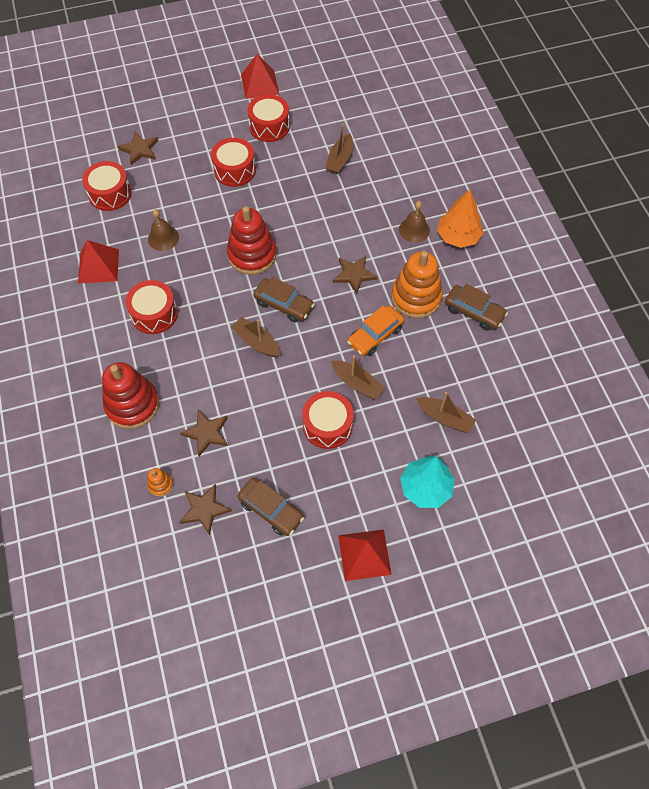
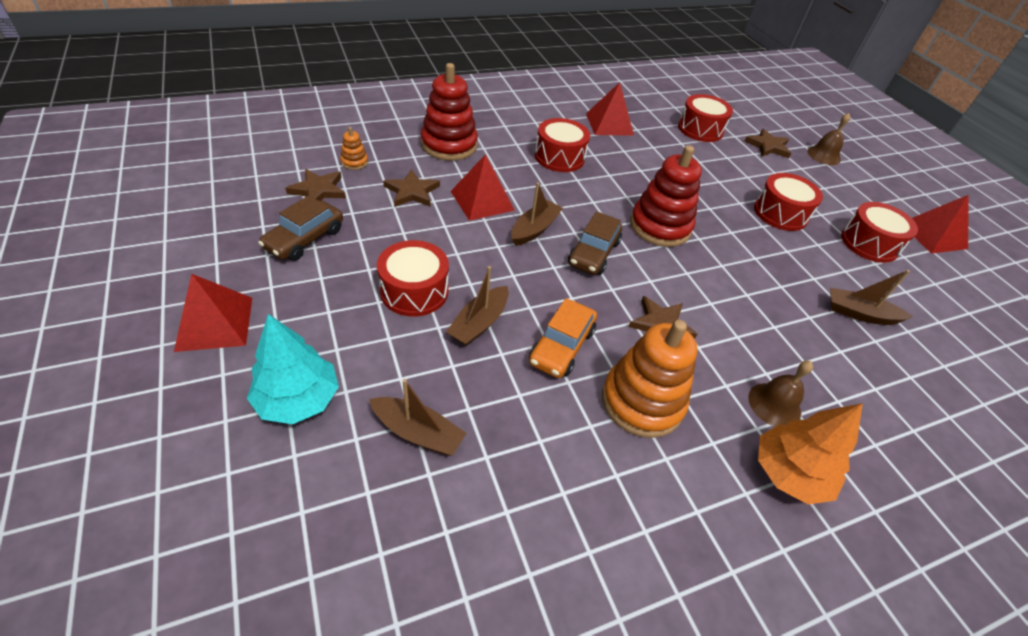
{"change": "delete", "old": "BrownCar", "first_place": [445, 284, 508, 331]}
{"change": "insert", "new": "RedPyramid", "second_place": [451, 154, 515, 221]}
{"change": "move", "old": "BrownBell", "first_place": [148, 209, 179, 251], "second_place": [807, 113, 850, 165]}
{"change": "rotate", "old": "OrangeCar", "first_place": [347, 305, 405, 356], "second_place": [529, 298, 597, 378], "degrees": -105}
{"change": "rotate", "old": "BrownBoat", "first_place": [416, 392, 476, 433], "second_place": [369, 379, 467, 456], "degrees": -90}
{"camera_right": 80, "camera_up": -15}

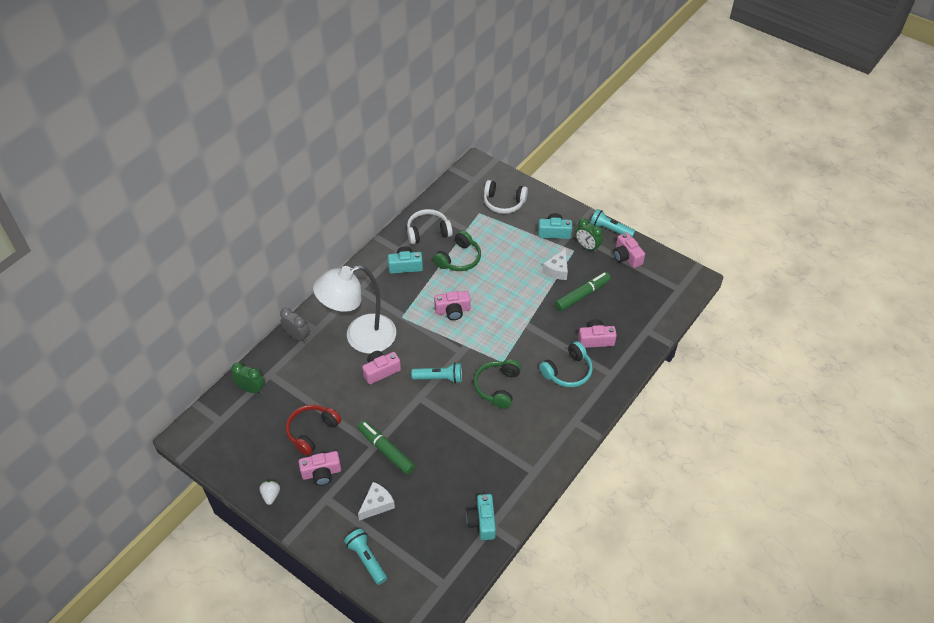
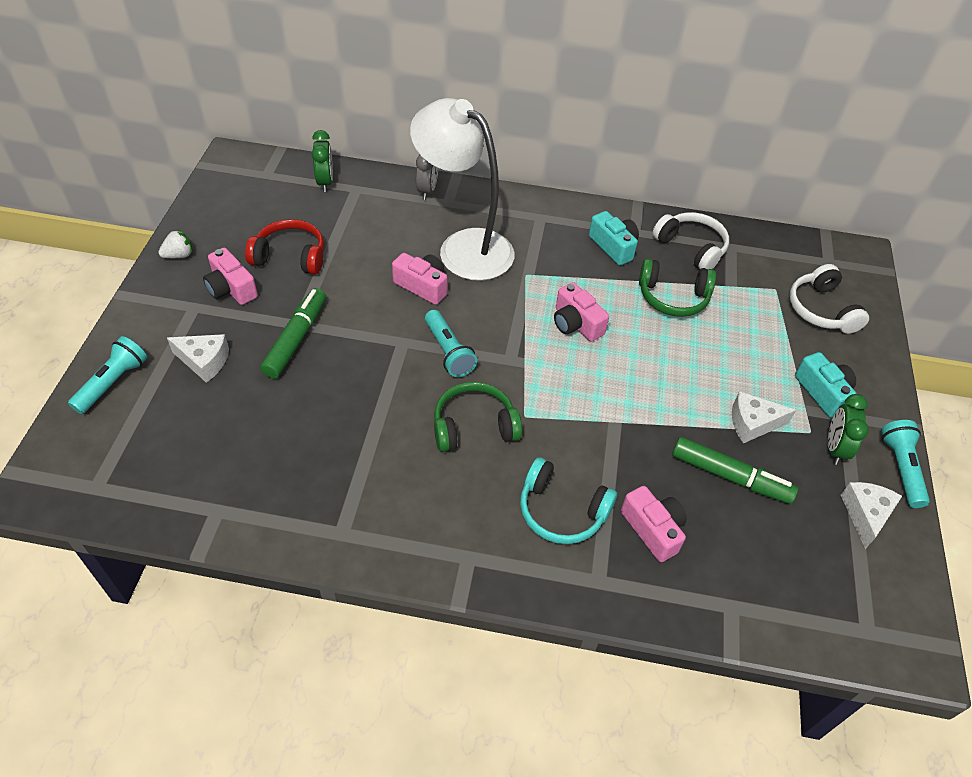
{"change": "delete", "old": "TurquoiseCamera", "first_place": [466, 494, 496, 540]}
{"change": "replace", "old": "PinkCamera", "new": "WhiteCheese", "first_place": [613, 232, 645, 268], "second_place": [841, 482, 902, 549]}
{"camera_right": 60, "camera_up": 0}

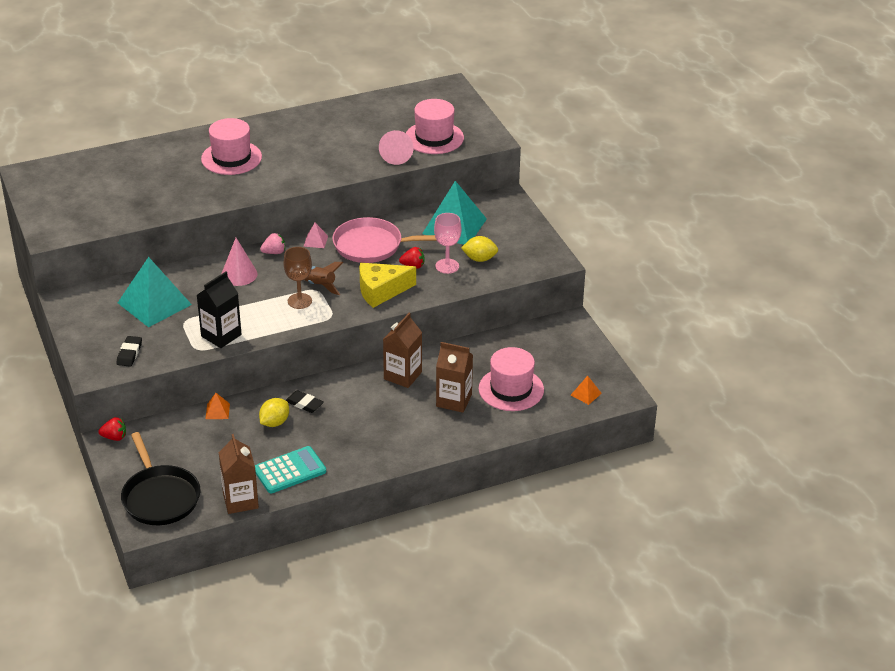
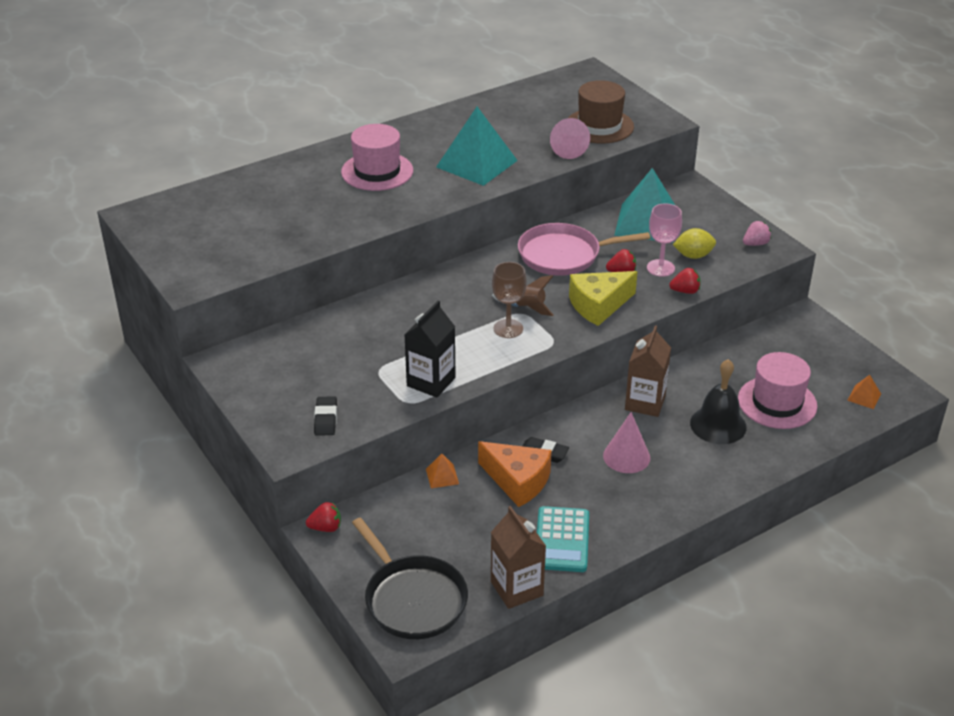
{"change": "delete", "old": "PinkPyramid", "first_place": [303, 223, 328, 248]}
{"change": "insert", "new": "RedStrawberry", "second_place": [669, 268, 700, 294]}
{"change": "move", "old": "TurquoisePyramid", "first_place": [118, 257, 192, 327], "second_place": [436, 107, 518, 186]}
{"change": "move", "old": "PinkCone", "first_place": [221, 238, 257, 286], "second_place": [603, 412, 650, 473]}
{"change": "move", "old": "PinkStrawberry", "first_place": [260, 233, 285, 254], "second_place": [743, 221, 771, 246]}
{"change": "replace", "old": "YellowLemon", "new": "OrangeCheese", "first_place": [259, 398, 289, 427], "second_place": [478, 441, 552, 507]}
{"change": "replace", "old": "BrownCarton", "new": "BlackBell", "first_place": [436, 342, 473, 413], "second_place": [690, 359, 747, 444]}
{"change": "recolor", "old": "PinkHat", "new": "BrownHat", "first_place": [406, 99, 464, 154], "second_place": [568, 80, 634, 144]}
{"change": "rotate", "old": "TurquoiseCalculator", "first_place": [255, 446, 326, 493], "second_place": [537, 506, 589, 572], "degrees": 135}
{"camera_right": -10, "camera_up": 0}

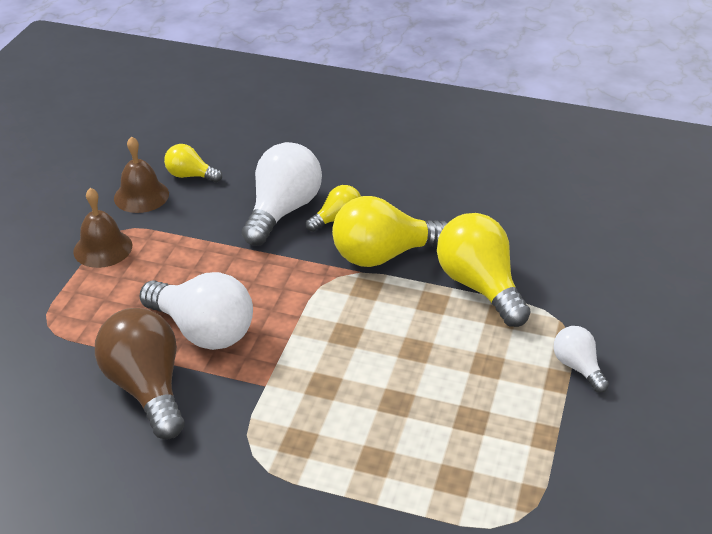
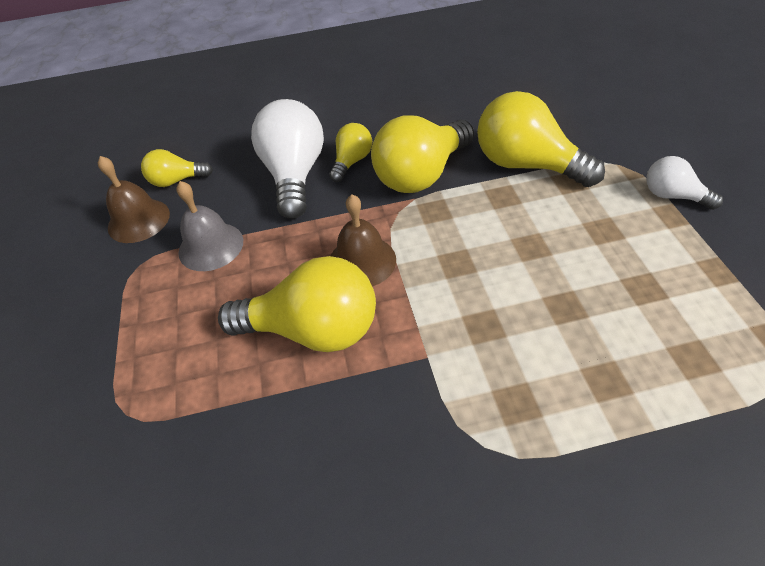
{"change": "delete", "old": "BrownLightBulb", "first_place": [95, 308, 184, 439]}
{"change": "insert", "new": "GreyBell", "second_place": [176, 181, 243, 271]}
{"change": "move", "old": "BrownBell", "first_place": [73, 188, 132, 268], "second_place": [330, 194, 396, 286]}
{"change": "recolor", "old": "WhiteLightBulb", "new": "YellowLightBulb", "first_place": [139, 272, 253, 350], "second_place": [218, 256, 376, 352]}
{"camera_right": -25, "camera_up": 10}

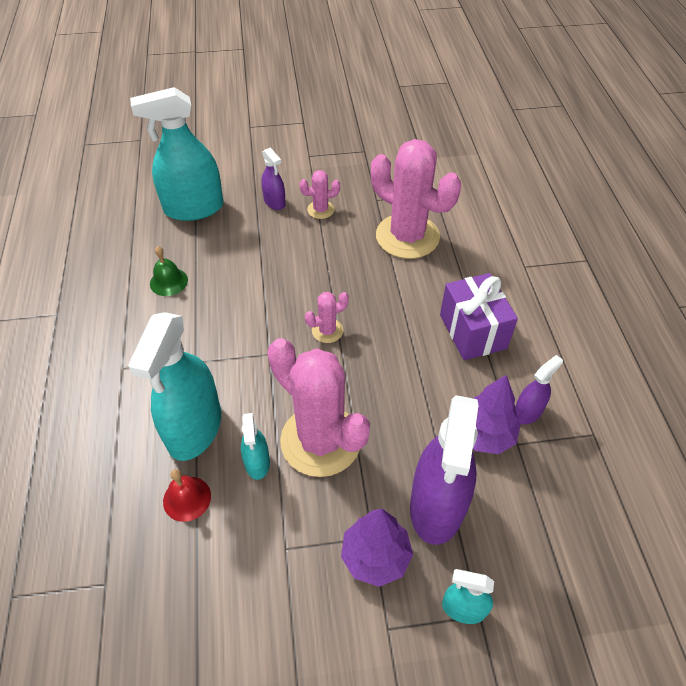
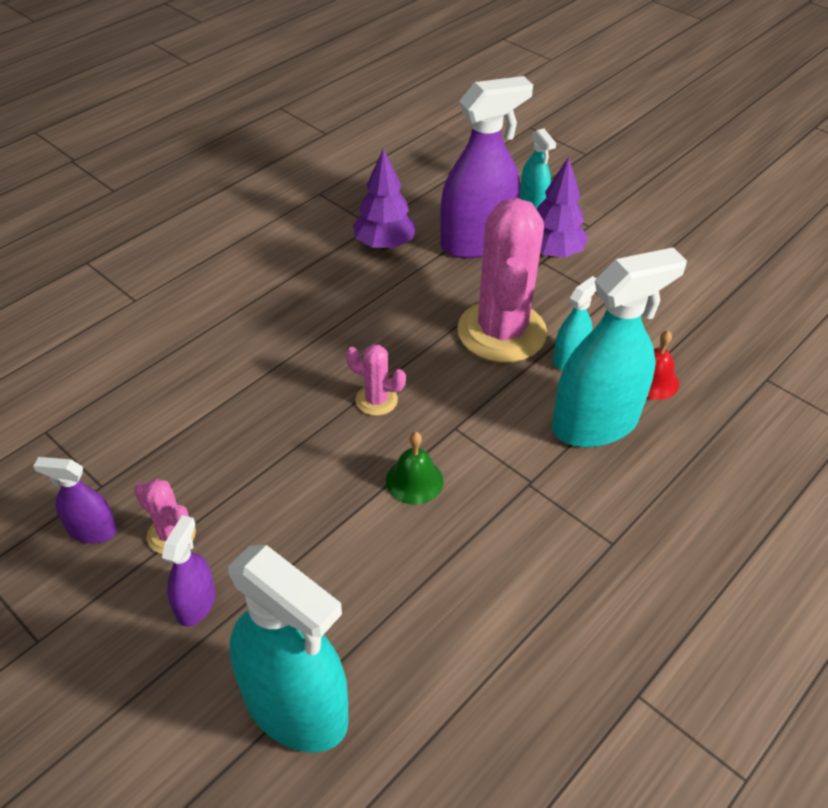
{"change": "delete", "old": "PinkCactus", "first_place": [371, 139, 461, 259]}
{"change": "delete", "old": "PurpleGift", "first_place": [440, 273, 518, 360]}
{"change": "move", "old": "GreenBell", "first_place": [150, 246, 188, 296], "second_place": [386, 432, 444, 505]}
{"change": "move", "old": "PurpleSprayBottle", "first_place": [515, 355, 563, 425], "second_place": [33, 457, 117, 544]}
{"camera_right": -130, "camera_up": -5}

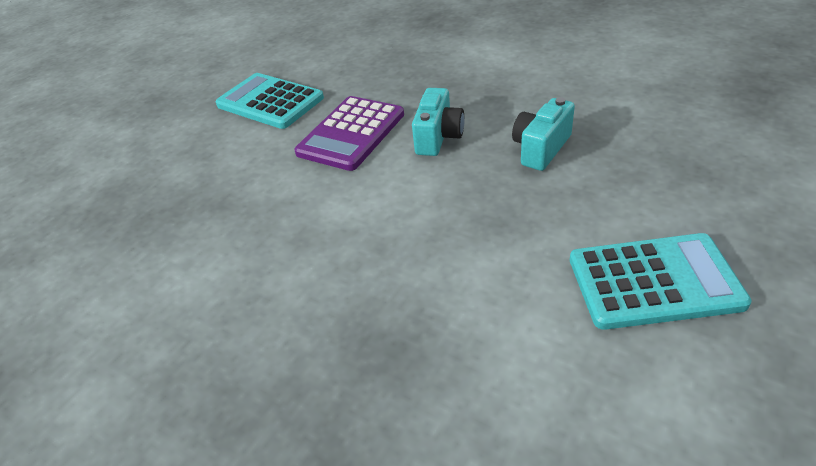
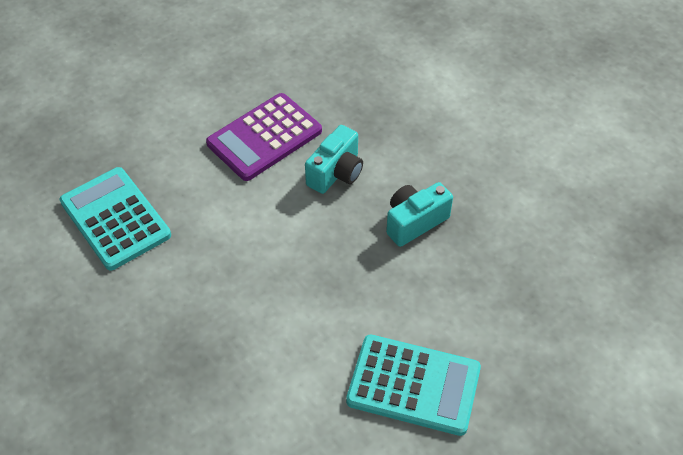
{"change": "move", "old": "TurquoiseCalculator", "first_place": [215, 73, 324, 129], "second_place": [60, 167, 171, 270]}
{"camera_right": 15, "camera_up": 10}

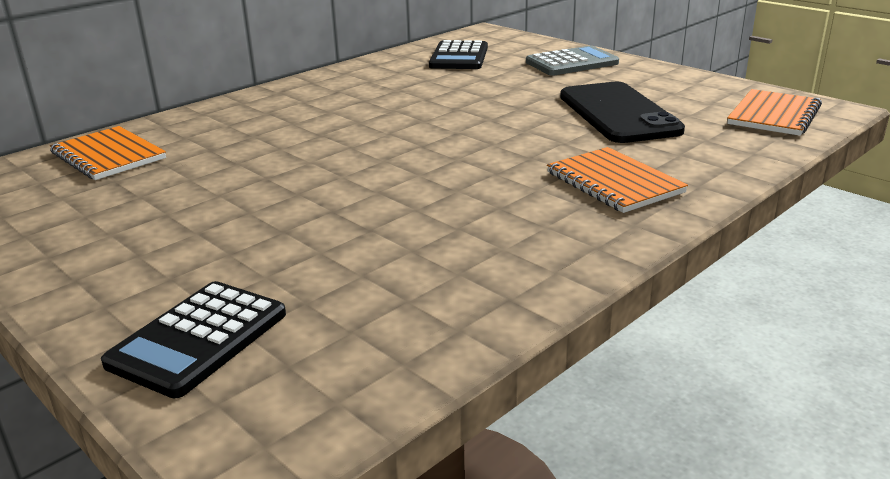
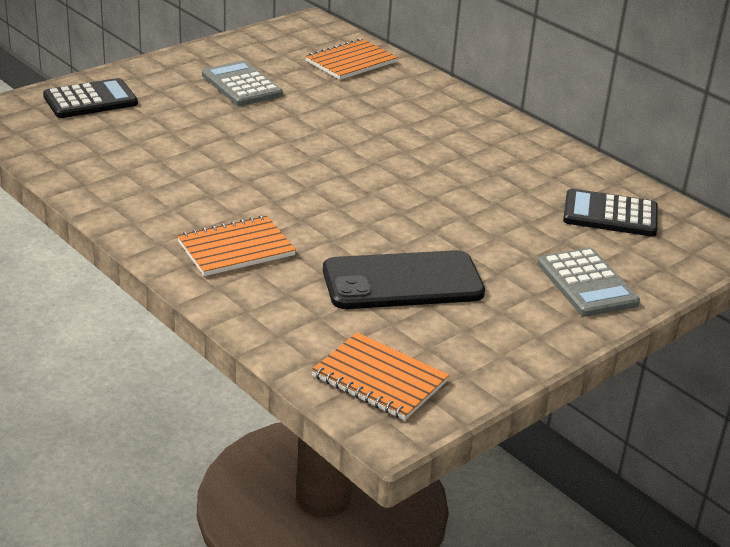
{"change": "insert", "new": "GreyCalculator", "second_place": [202, 61, 283, 106]}
{"change": "rotate", "old": "BlackCalculator", "first_place": [101, 281, 286, 398], "second_place": [43, 78, 138, 118], "degrees": 120}
{"camera_right": 90, "camera_up": 5}

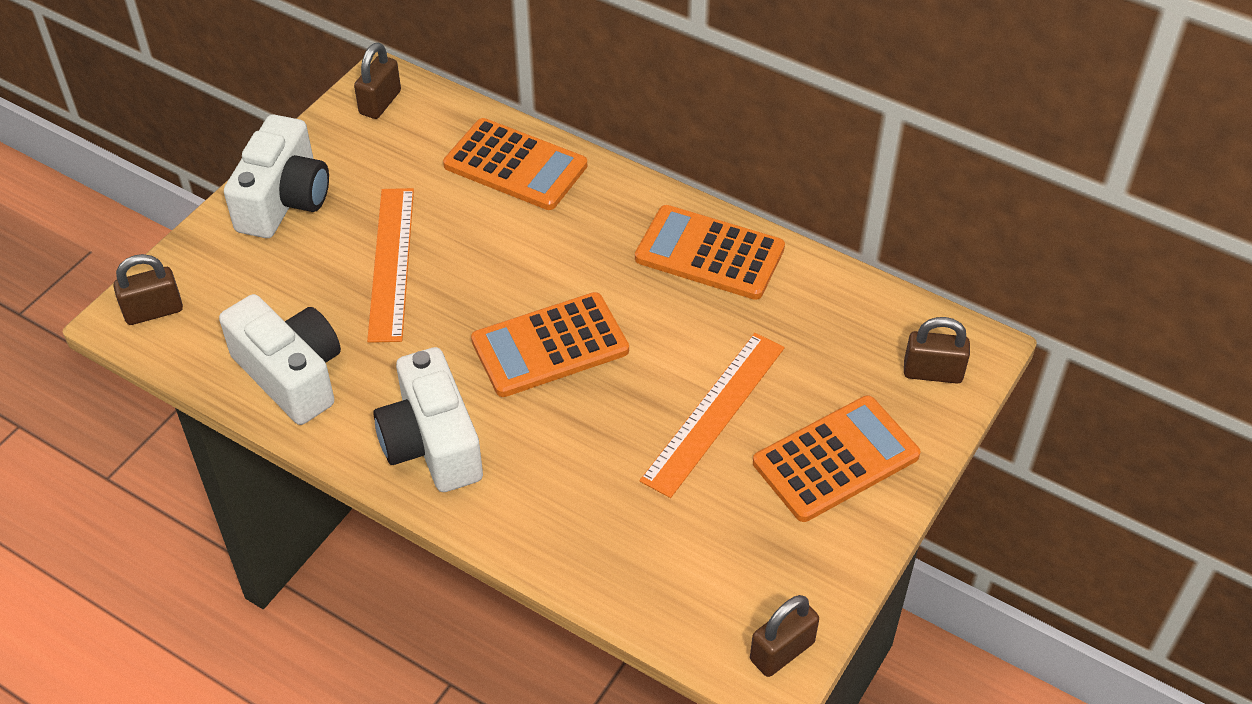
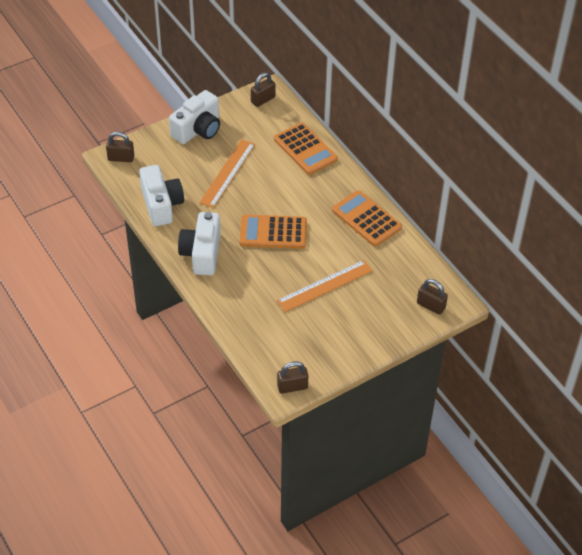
{"change": "delete", "old": "OrangeCalculator", "first_place": [753, 395, 920, 522]}
{"camera_right": 25, "camera_up": 0}

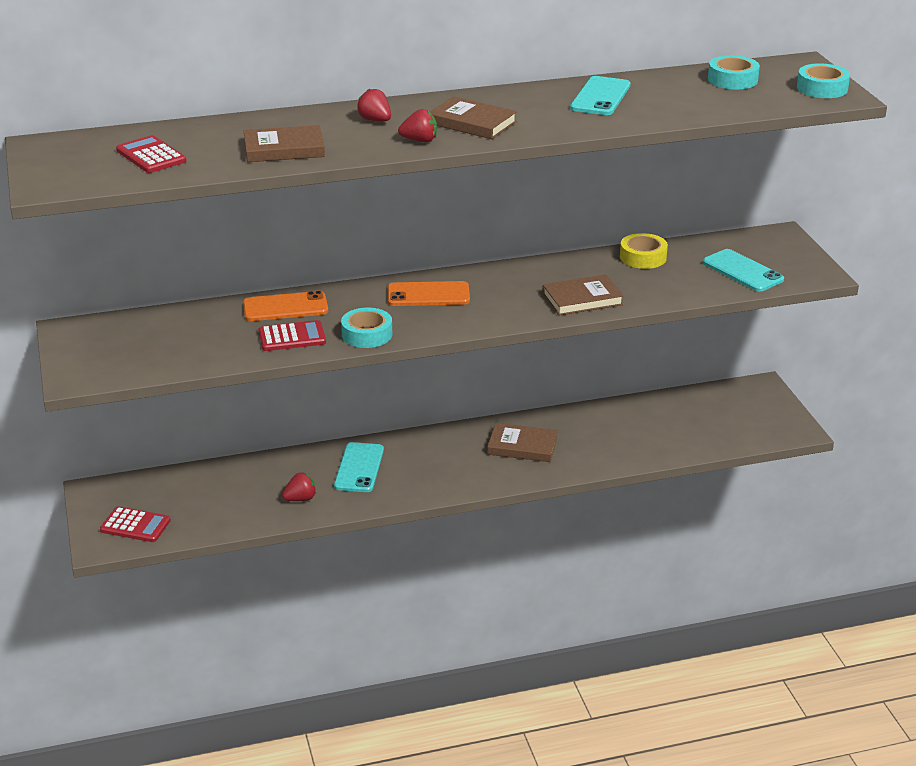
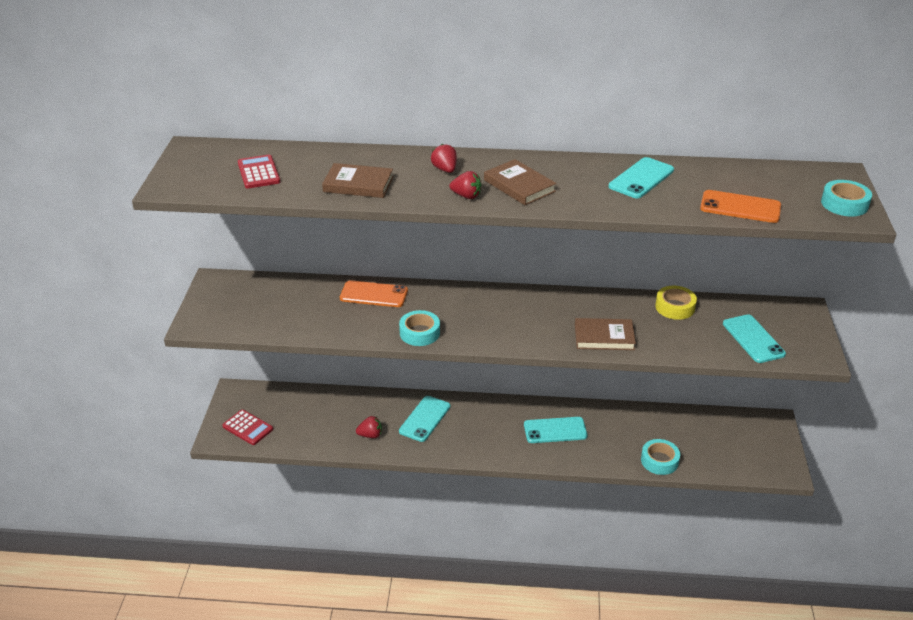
{"change": "delete", "old": "RedCalculator", "first_place": [258, 320, 326, 351]}
{"change": "move", "old": "OrangePhone", "first_place": [388, 281, 470, 306], "second_place": [700, 190, 781, 223]}
{"change": "move", "old": "TurquoiseTape", "first_place": [708, 55, 760, 90], "second_place": [641, 439, 680, 475]}
{"change": "replace", "old": "BrownBook", "new": "TurquoisePhone", "first_place": [487, 423, 558, 462], "second_place": [524, 417, 587, 443]}
{"camera_right": 20, "camera_up": 5}

